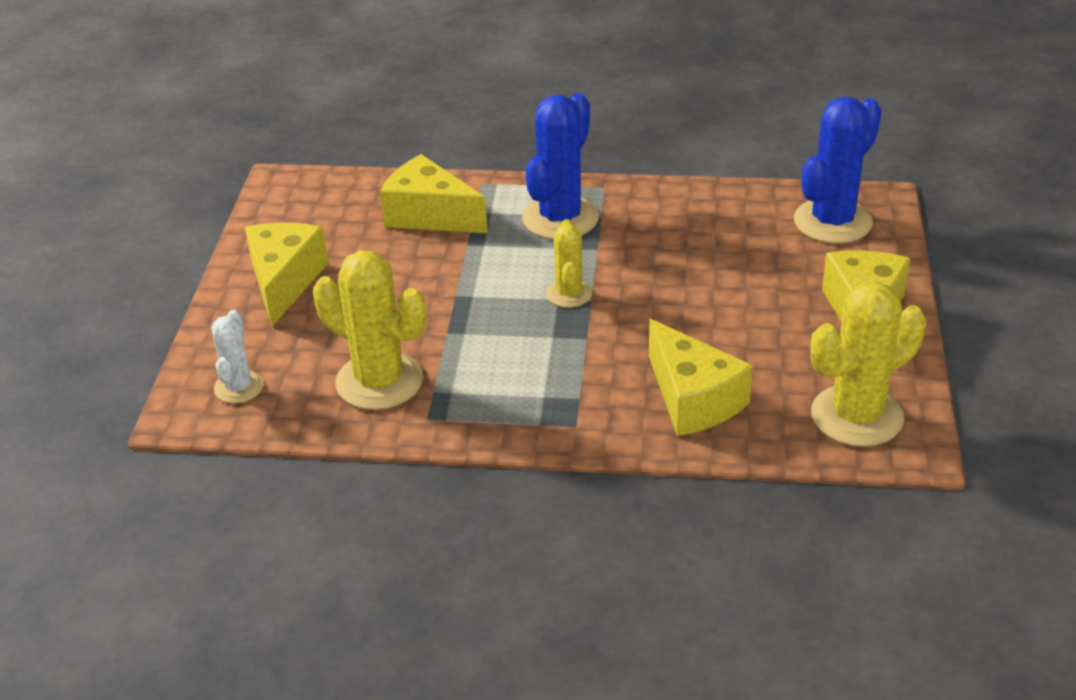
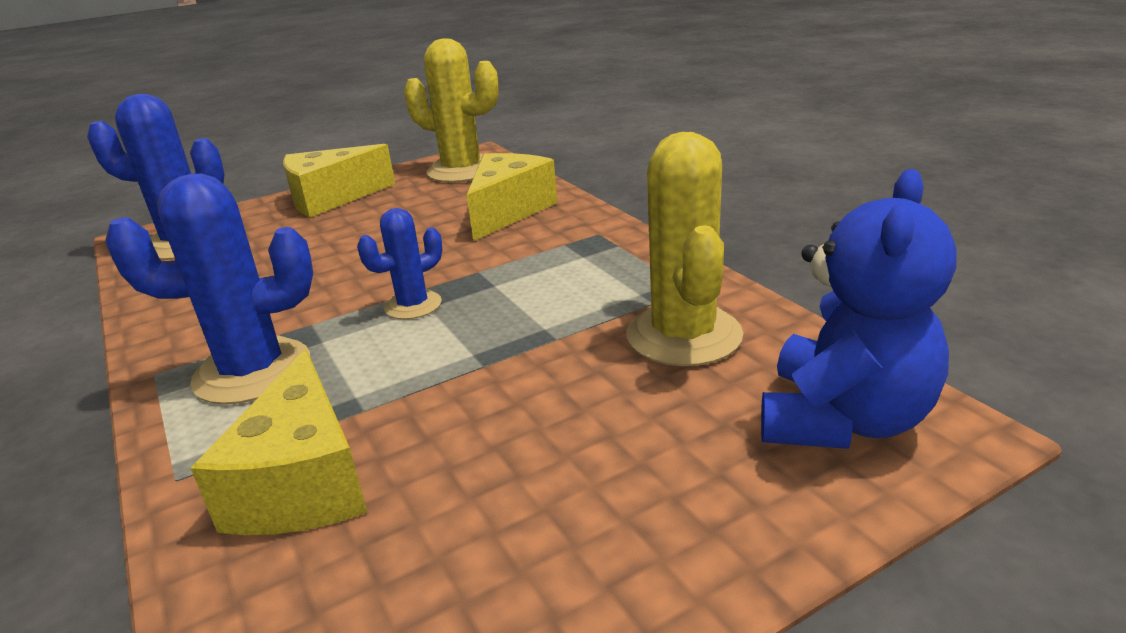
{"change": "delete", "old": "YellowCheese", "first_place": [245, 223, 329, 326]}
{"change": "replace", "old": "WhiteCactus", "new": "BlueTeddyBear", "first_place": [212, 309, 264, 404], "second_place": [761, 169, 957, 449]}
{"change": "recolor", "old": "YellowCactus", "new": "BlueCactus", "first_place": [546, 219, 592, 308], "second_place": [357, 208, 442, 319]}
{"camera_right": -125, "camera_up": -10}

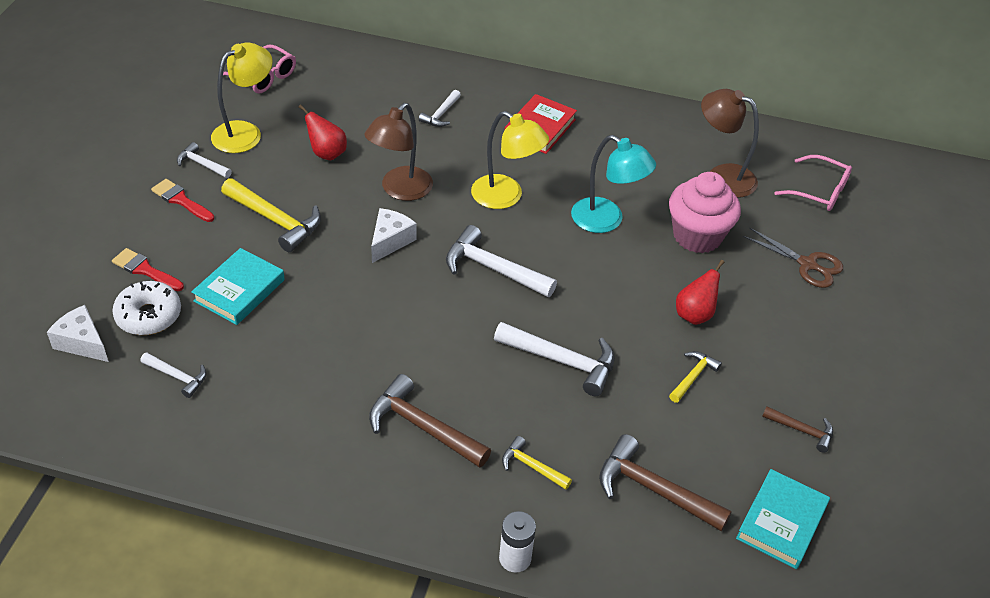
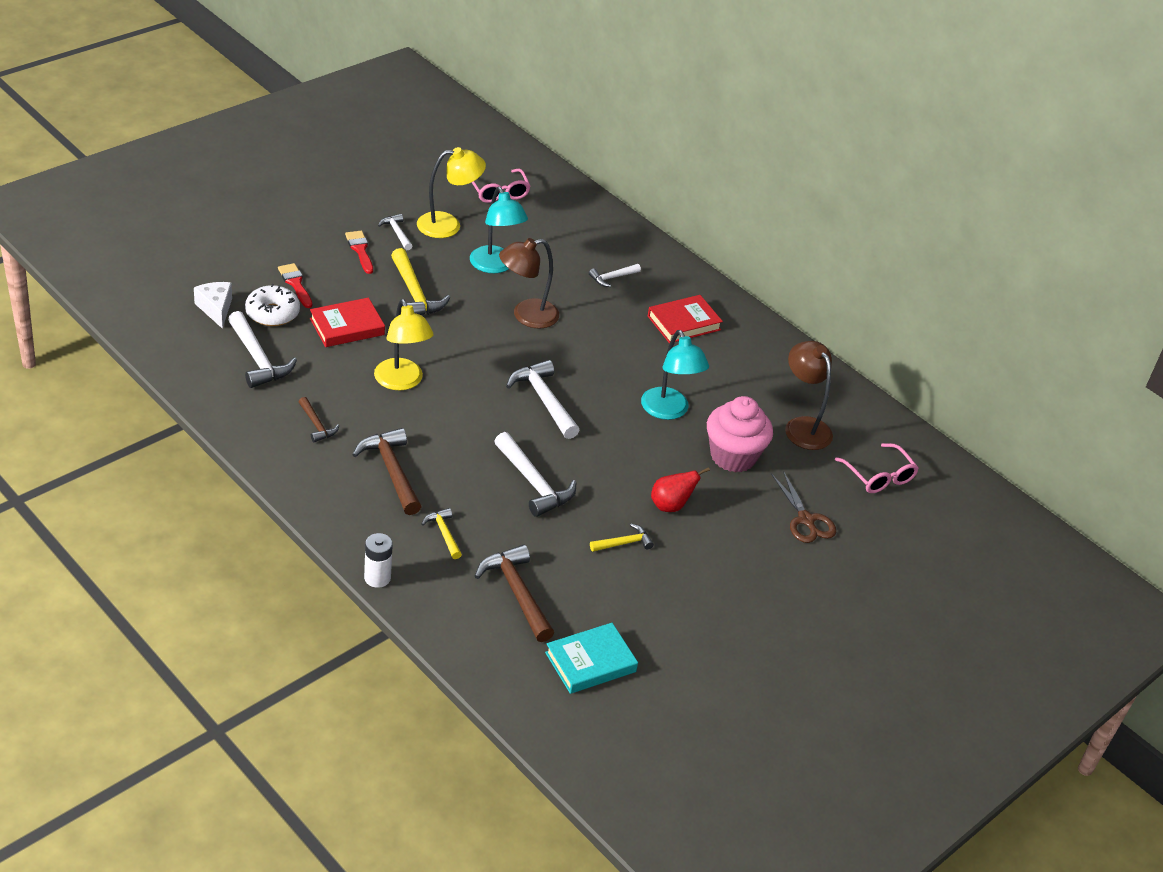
{"change": "delete", "old": "WhiteCheese", "first_place": [371, 208, 417, 263]}
{"change": "move", "old": "YellowLamp", "first_place": [471, 111, 549, 209], "second_place": [374, 299, 433, 390]}
{"change": "move", "old": "BrownHammer", "first_place": [762, 406, 833, 453], "second_place": [299, 397, 340, 442]}
{"change": "replace", "old": "RedPear", "new": "TurquoiseLamp", "first_place": [299, 104, 347, 160], "second_place": [470, 187, 528, 273]}
{"change": "recolor", "old": "TurquoiseBook", "new": "RedBook", "first_place": [191, 248, 285, 325], "second_place": [310, 298, 385, 347]}
{"change": "resize", "old": "WhiteHammer", "first_place": [140, 352, 207, 398], "second_place": [228, 311, 297, 388], "factor": 1.8}
{"camera_right": 30, "camera_up": -5}

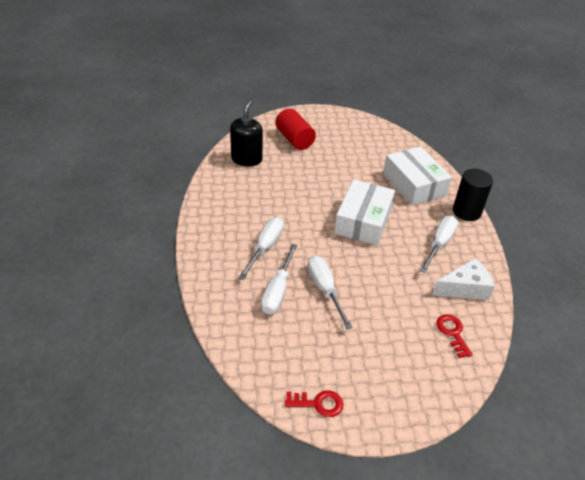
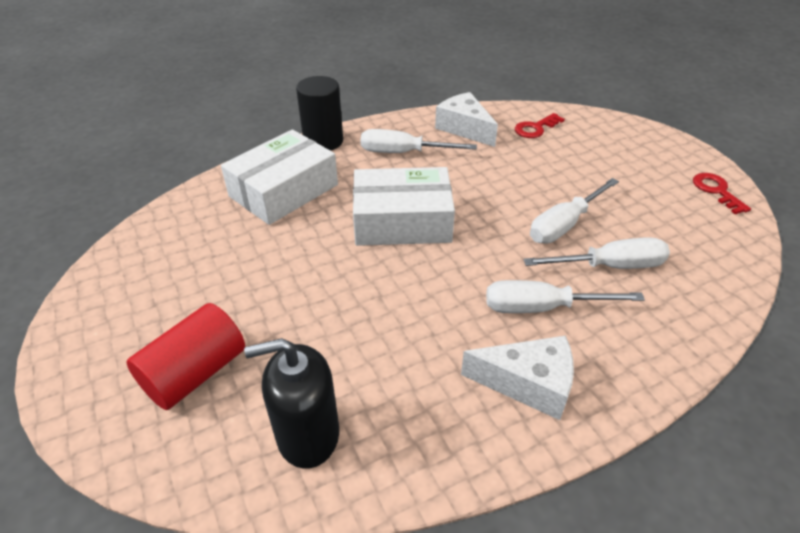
{"change": "insert", "new": "WhiteCheese", "second_place": [461, 336, 574, 420]}
{"camera_right": -110, "camera_up": 0}

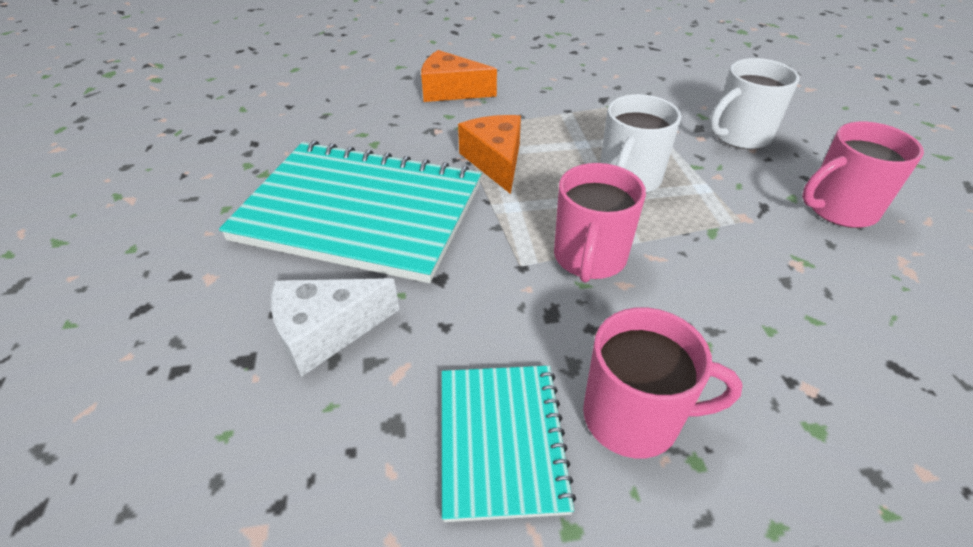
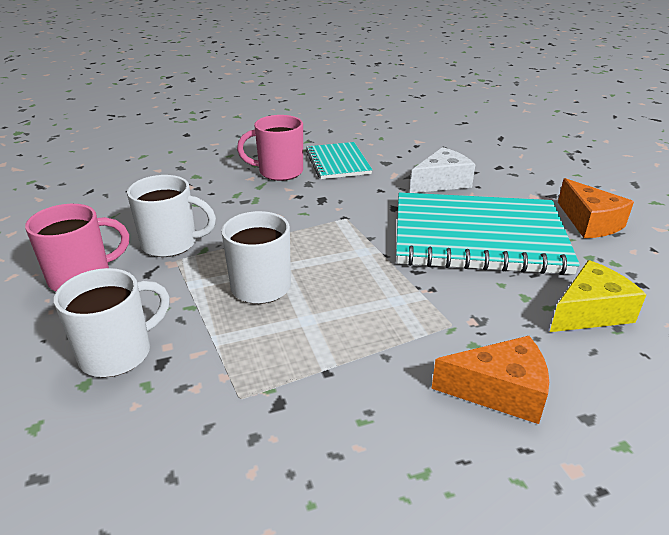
{"change": "delete", "old": "PinkMug", "first_place": [554, 163, 646, 283]}
{"change": "insert", "new": "WhiteMug", "second_place": [127, 175, 216, 257]}
{"change": "insert", "new": "YellowCheese", "second_place": [550, 260, 647, 332]}
{"change": "move", "old": "OrangeCheese", "first_place": [458, 115, 521, 194], "second_place": [558, 178, 634, 238]}
{"camera_right": 170, "camera_up": -10}

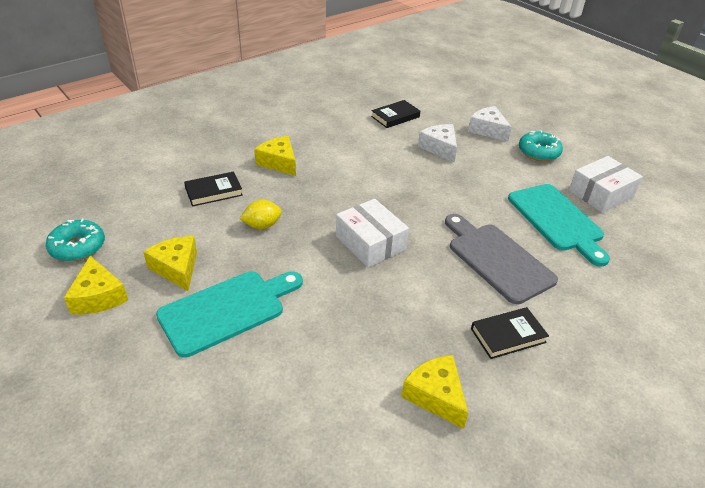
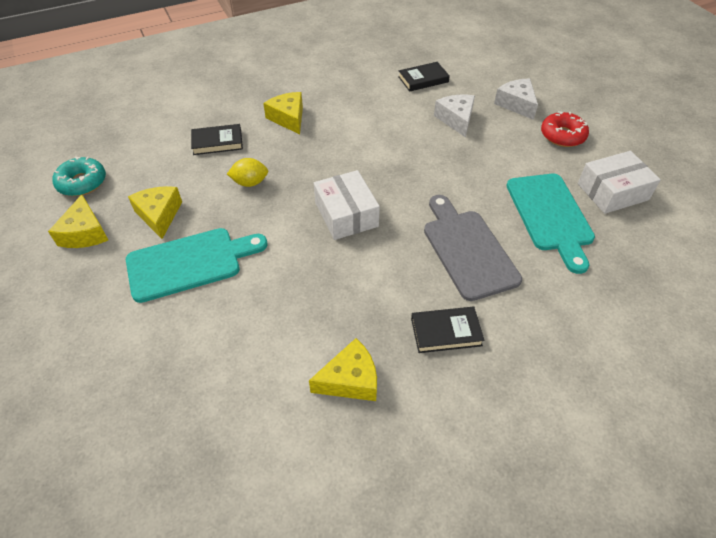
{"change": "recolor", "old": "TurquoiseDonut", "new": "RedDonut", "first_place": [519, 130, 563, 161], "second_place": [541, 111, 589, 147]}
{"change": "rotate", "old": "YellowCheese", "first_place": [401, 355, 468, 429], "second_place": [309, 338, 377, 401], "degrees": 90}
{"camera_right": 15, "camera_up": 10}

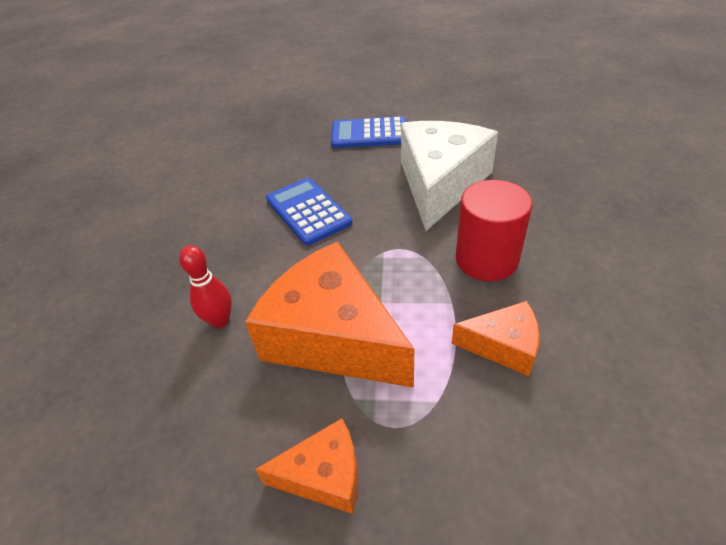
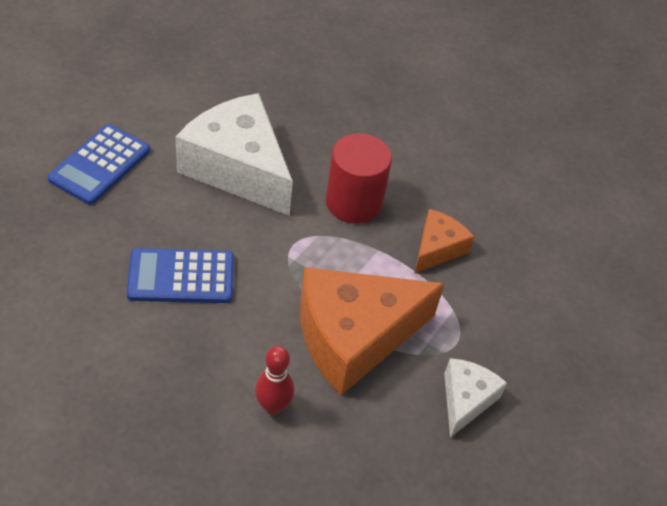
{"change": "recolor", "old": "OrangeCheese", "new": "WhiteCheese", "first_place": [255, 418, 358, 514], "second_place": [444, 358, 507, 438]}
{"camera_right": -70, "camera_up": 5}

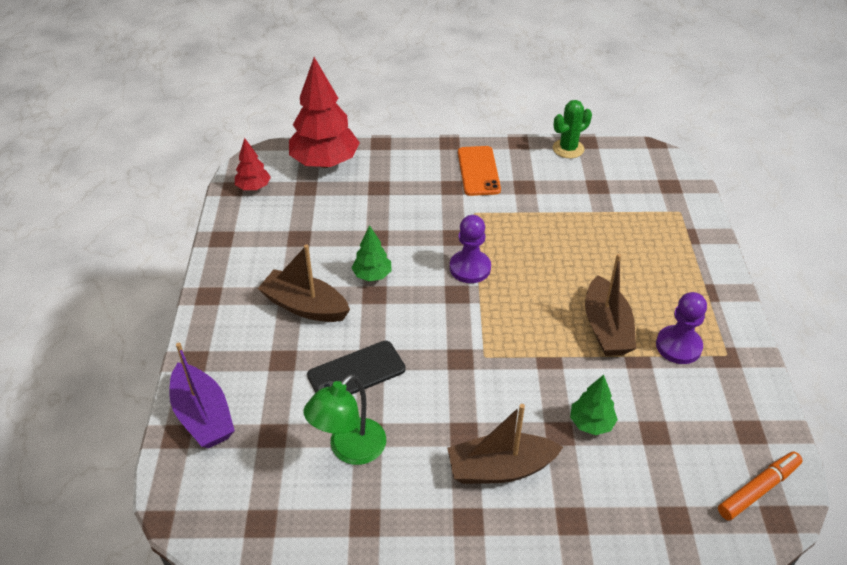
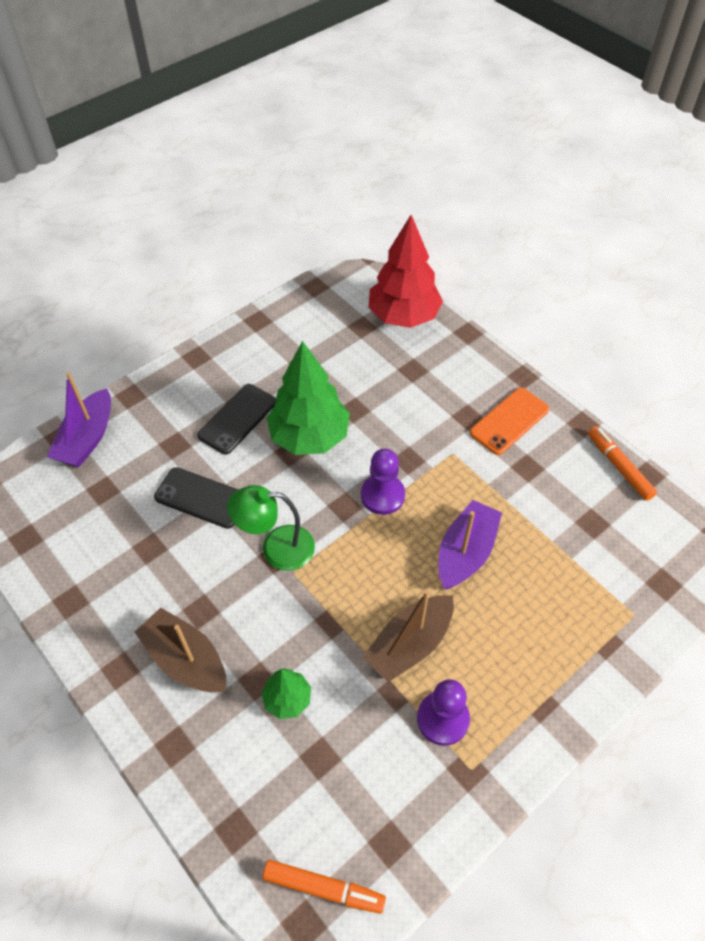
{"change": "delete", "old": "RedTree", "first_place": [235, 138, 271, 191]}
{"change": "insert", "new": "PurpleBoat", "second_place": [438, 500, 502, 590]}
{"change": "move", "old": "GreenLamp", "first_place": [303, 374, 386, 465], "second_place": [227, 485, 315, 571]}
{"change": "replace", "old": "BrownBoat", "new": "BlackPhone", "first_place": [257, 244, 350, 322], "second_place": [197, 384, 276, 454]}
{"change": "replace", "old": "GreenCactus", "new": "OrangeMarker", "first_place": [553, 100, 592, 158], "second_place": [588, 426, 657, 501]}
{"change": "resize", "old": "GreenTree", "first_place": [352, 225, 392, 282], "second_place": [267, 341, 350, 455], "factor": 2.02}
{"camera_right": 50, "camera_up": 10}

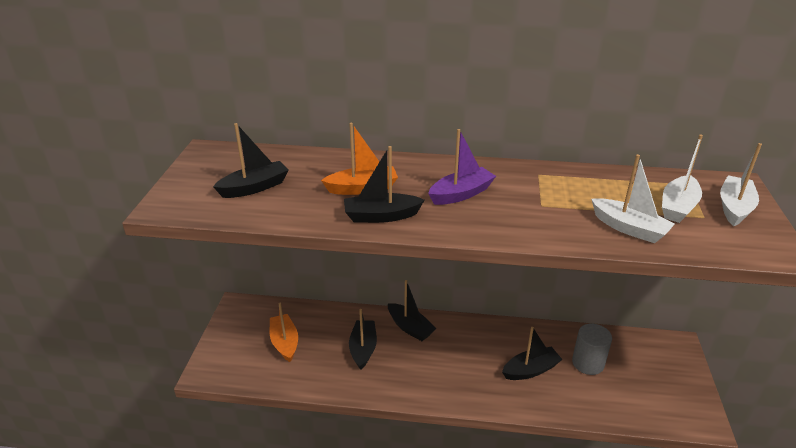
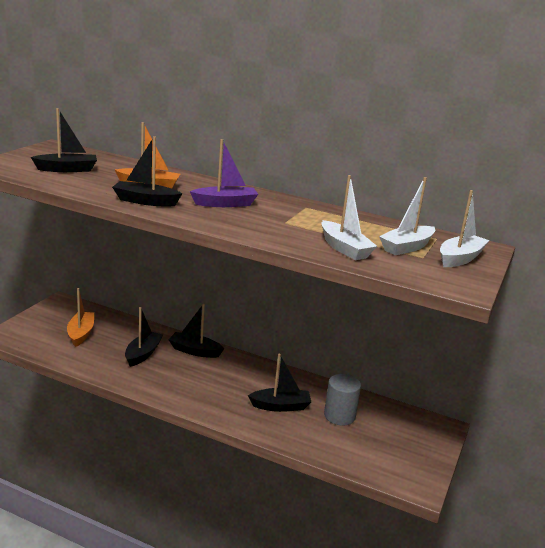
{"change": "rotate", "old": "BlackBoat", "first_place": [388, 280, 437, 341], "second_place": [168, 304, 224, 358], "degrees": 135}
{"camera_right": 15, "camera_up": -10}

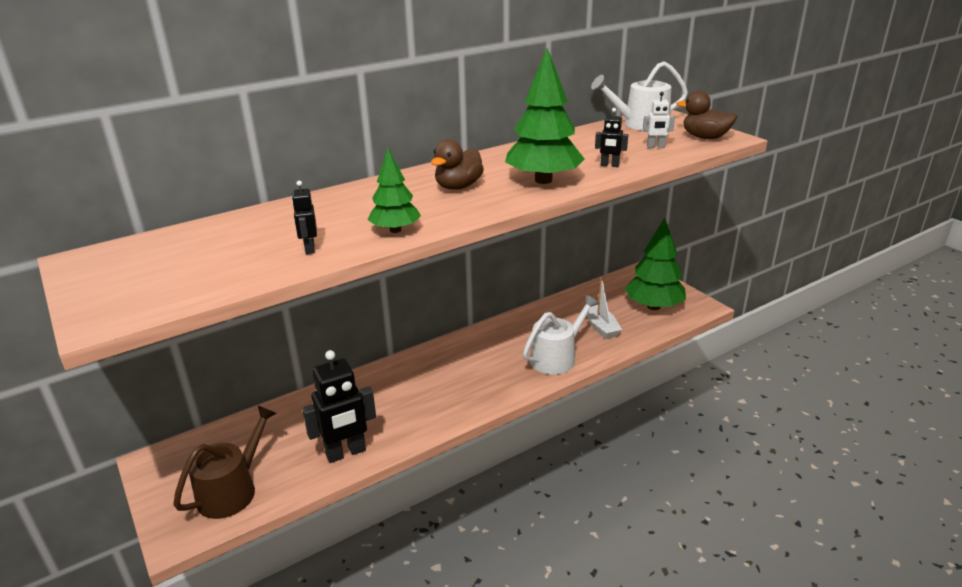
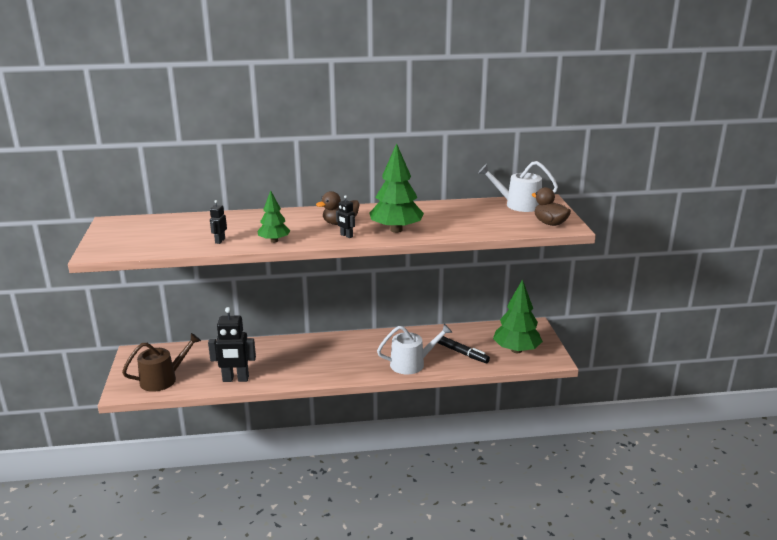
{"change": "delete", "old": "WhiteRobot", "first_place": [643, 92, 675, 148]}
{"change": "move", "old": "BlackRobot", "first_place": [595, 108, 628, 167], "second_place": [336, 195, 355, 238]}
{"change": "replace", "old": "WhiteBoat", "new": "BlackMarker", "first_place": [587, 277, 622, 339], "second_place": [438, 336, 490, 363]}
{"camera_right": 25, "camera_up": -5}

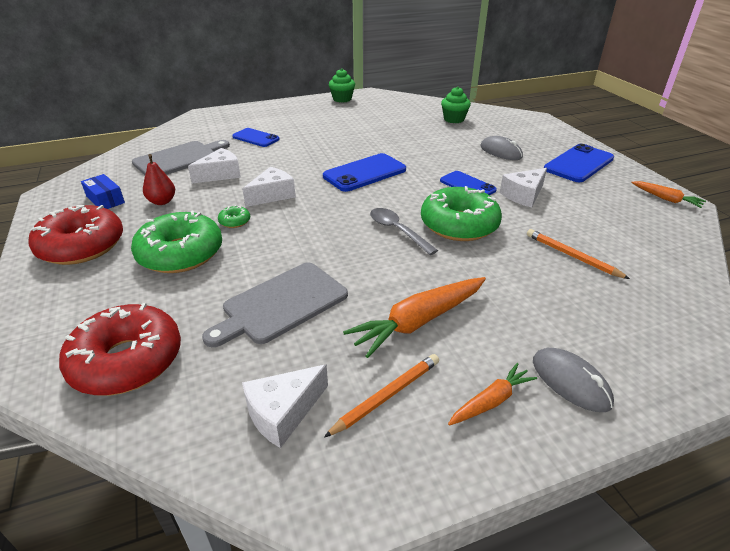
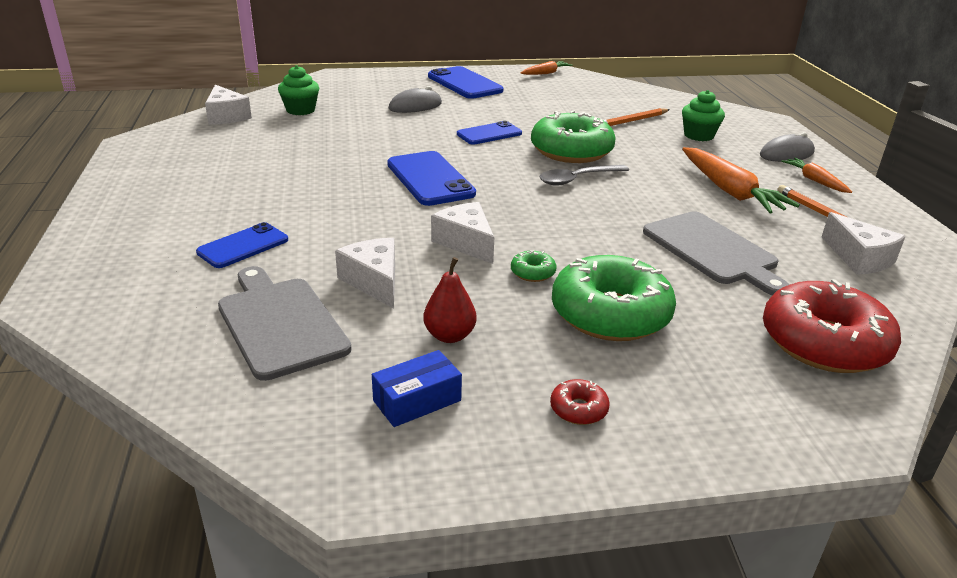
{"change": "move", "old": "GreenCupcake", "first_place": [329, 68, 355, 102], "second_place": [682, 90, 725, 141]}
{"change": "move", "old": "WhiteCheese", "first_place": [500, 168, 547, 208], "second_place": [205, 85, 252, 125]}
{"change": "resize", "old": "RedDonut", "first_place": [28, 205, 123, 265], "second_place": [550, 379, 610, 425], "factor": 0.41}
{"camera_right": -80, "camera_up": -5}

